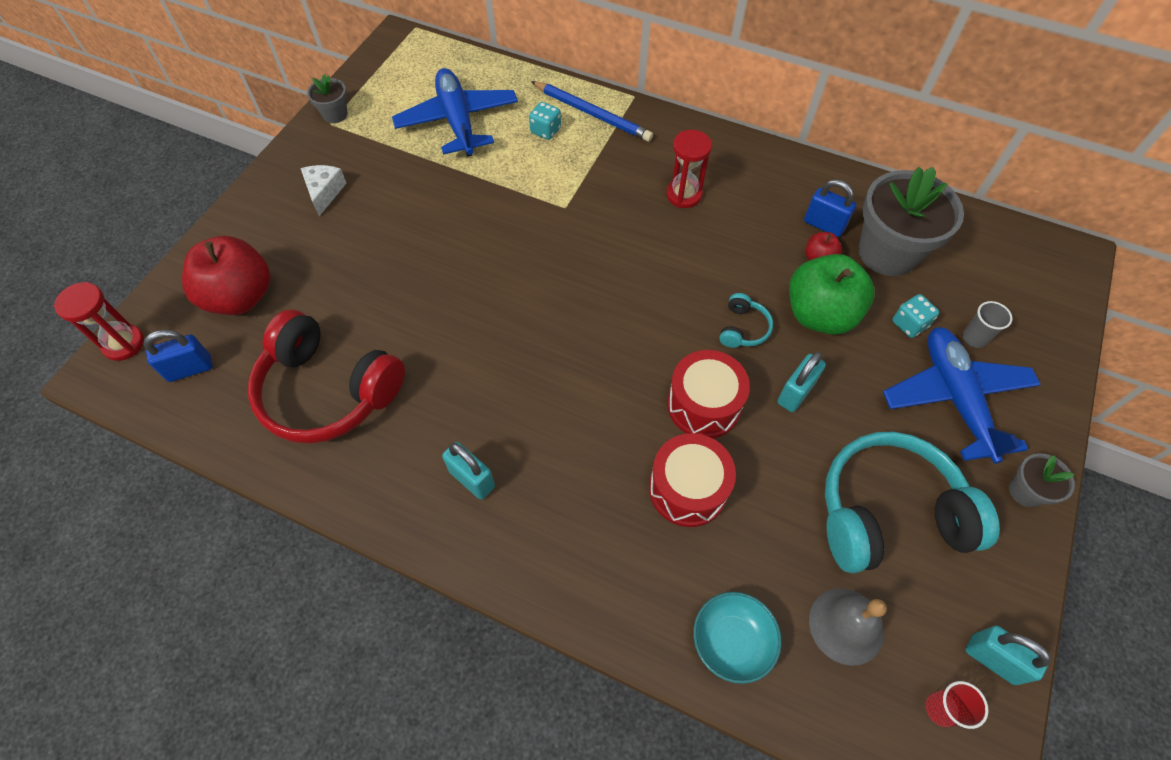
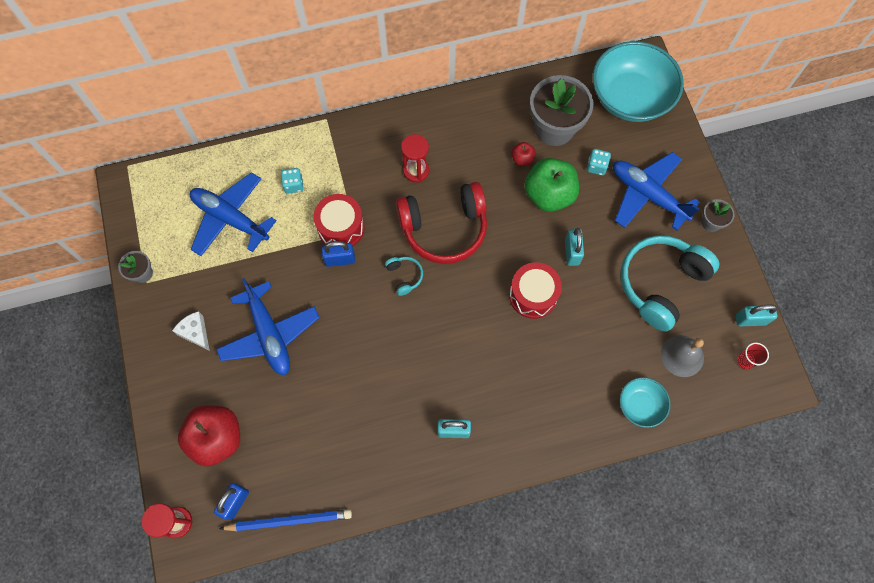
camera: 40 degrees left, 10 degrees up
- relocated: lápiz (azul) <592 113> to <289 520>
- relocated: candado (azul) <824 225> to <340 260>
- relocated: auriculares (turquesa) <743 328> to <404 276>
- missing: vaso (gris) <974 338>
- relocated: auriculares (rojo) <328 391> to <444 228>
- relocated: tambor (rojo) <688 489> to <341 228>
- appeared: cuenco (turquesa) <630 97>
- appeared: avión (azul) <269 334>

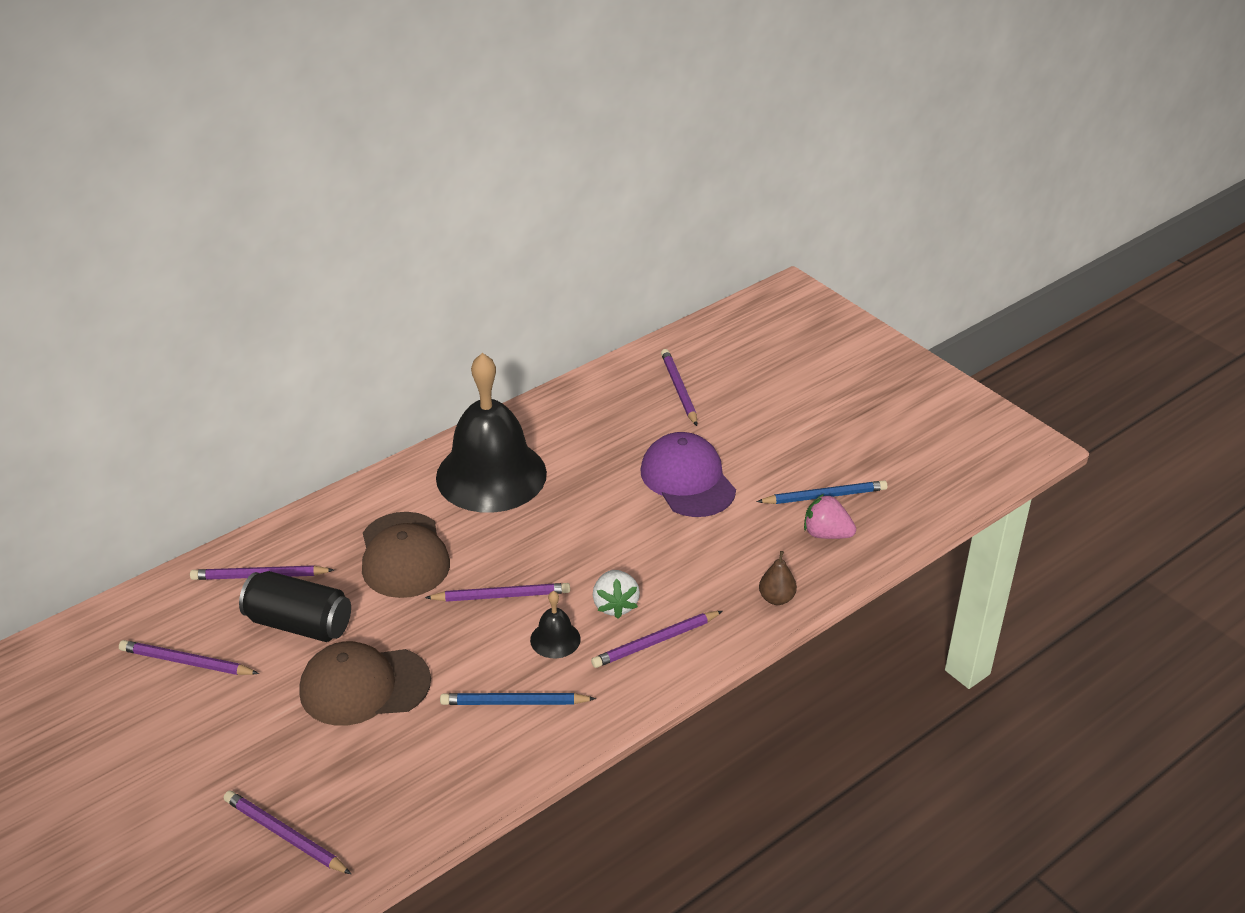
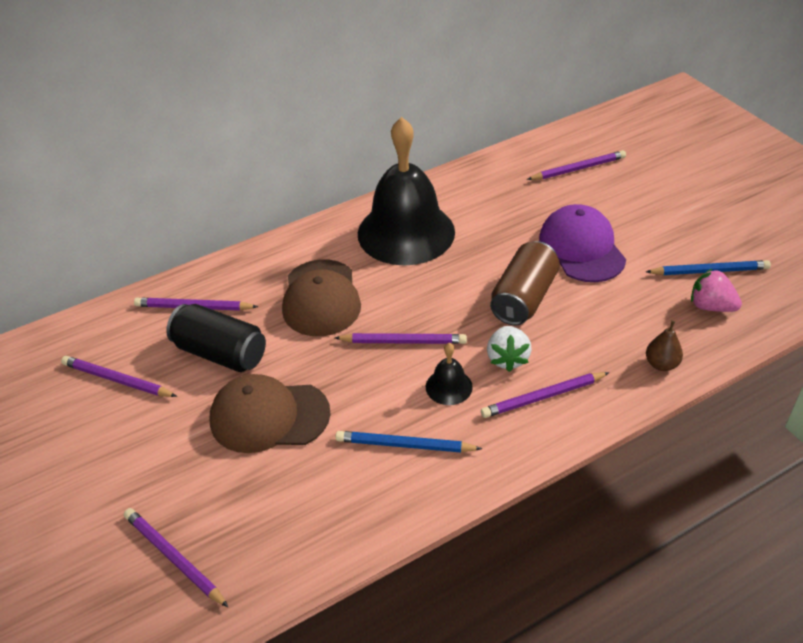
camera: 10 degrees right, 5 degrees up
- spun: lápiz (morado) <679 389> = <578 169> 75 degrees clockwise
- appeared: lata (marrón) <523 298>

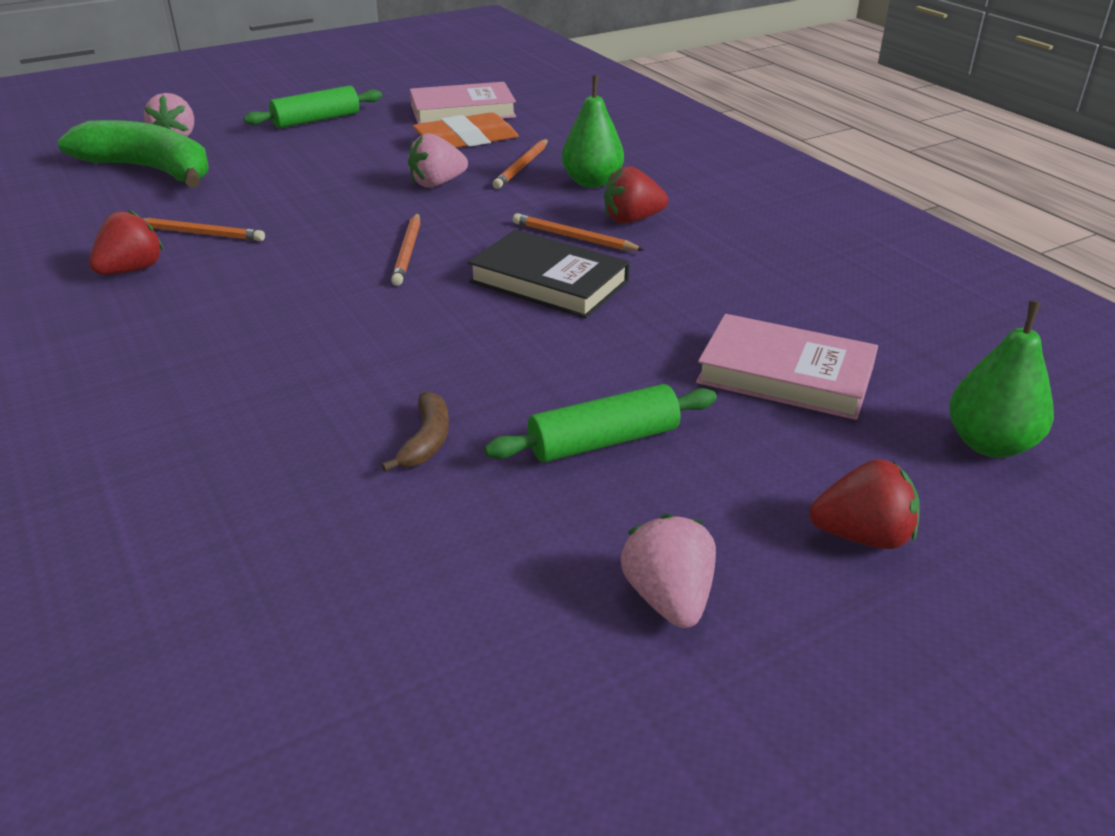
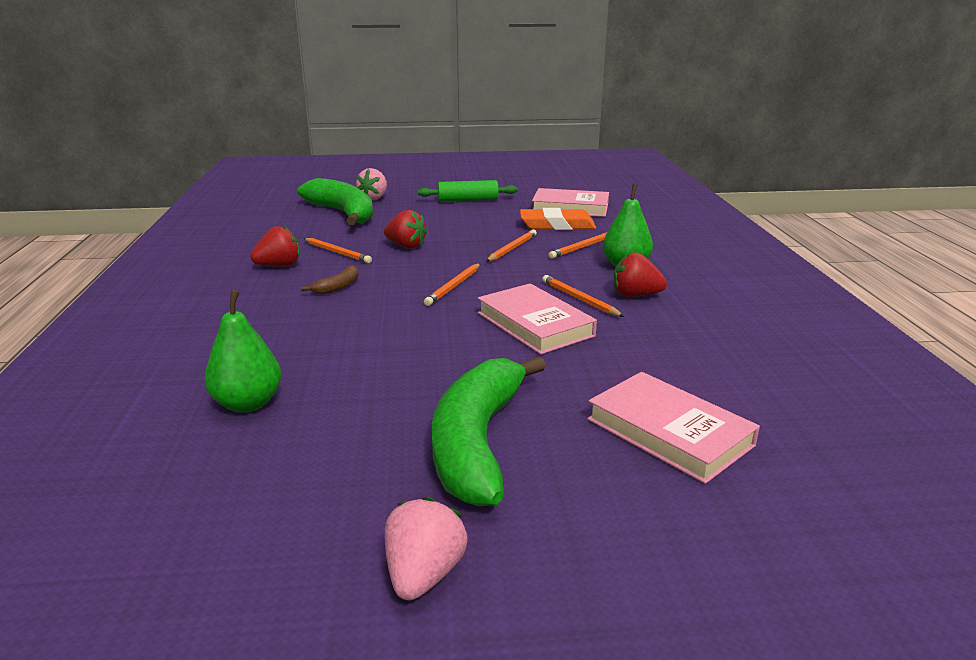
camera: 25 degrees right, 10 degrees down
- exchanged: fresa (rosa) <437 183> to lápiz (naranja) <512 248>
- colour: libro (negro) <549 282> to libro (rosa) <535 324>
- relocated: pera (verde) <989 444> to <248 403>
- exchanged: rodillo (verde) <603 441> to plátano (verde) <478 442>
- relocated: plátano (marrón) <426 440> to <338 287>
- relocated: fresa (rojo) <862 536> to <406 246>

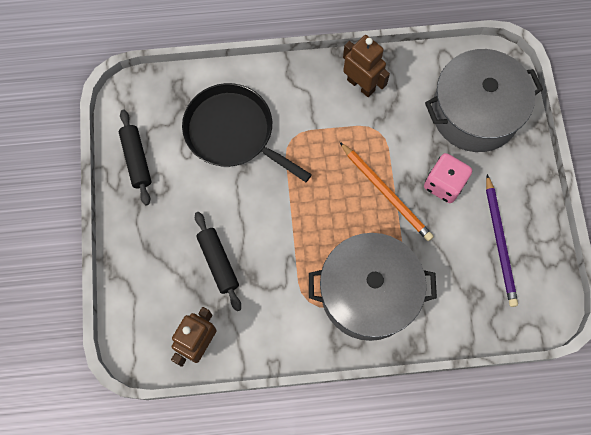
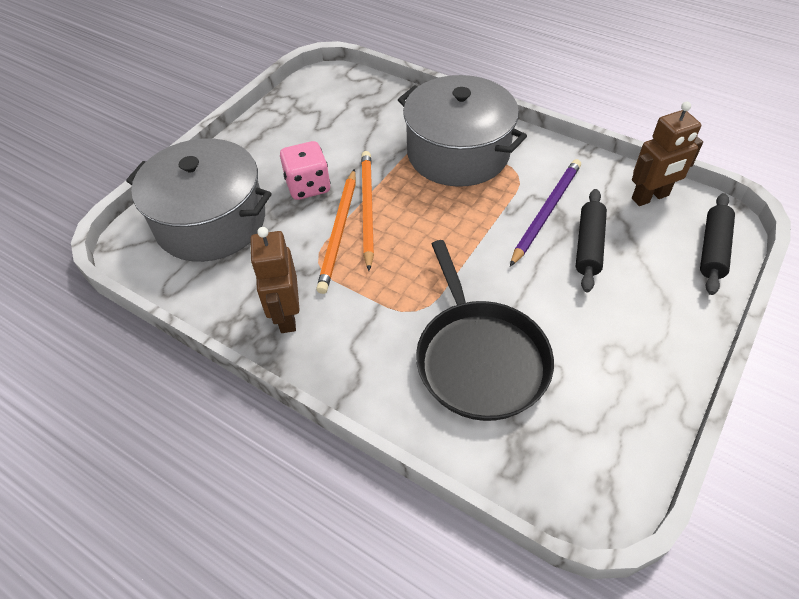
camera: 140 degrees left, 20 degrees down
- relocated: rodillo (negro) <136 160> to <713 249>
- relocated: lápiz (morado) <499 242> to <546 212>
- appeared: lápiz (naranja) <339 232>

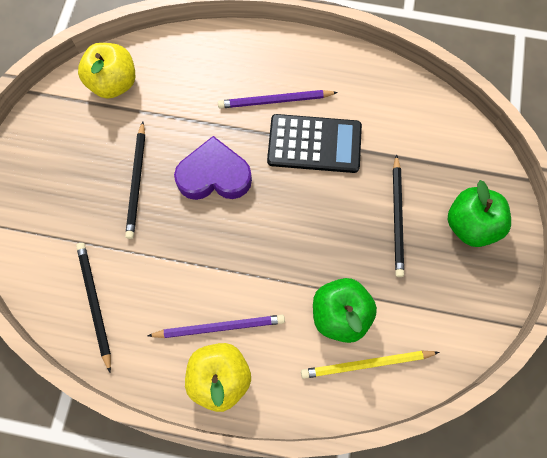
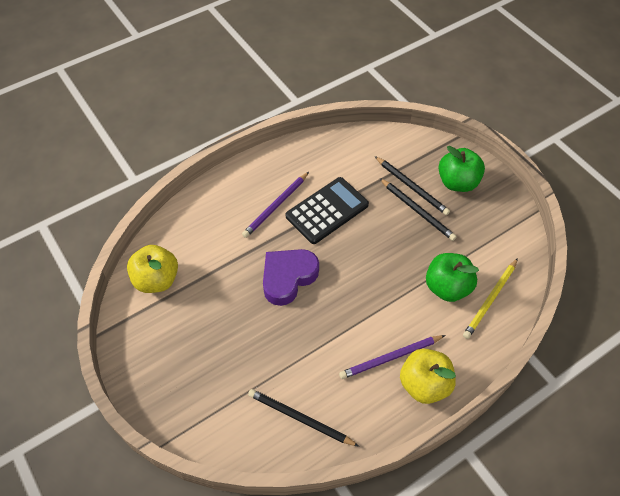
camera: 45 degrees left, 15 degrees down
- relocated: lápiz (negro) <137 181> to <411 187>
- spun: lápiz (morado) <219 327> = <391 358> 150 degrees counterclockwise

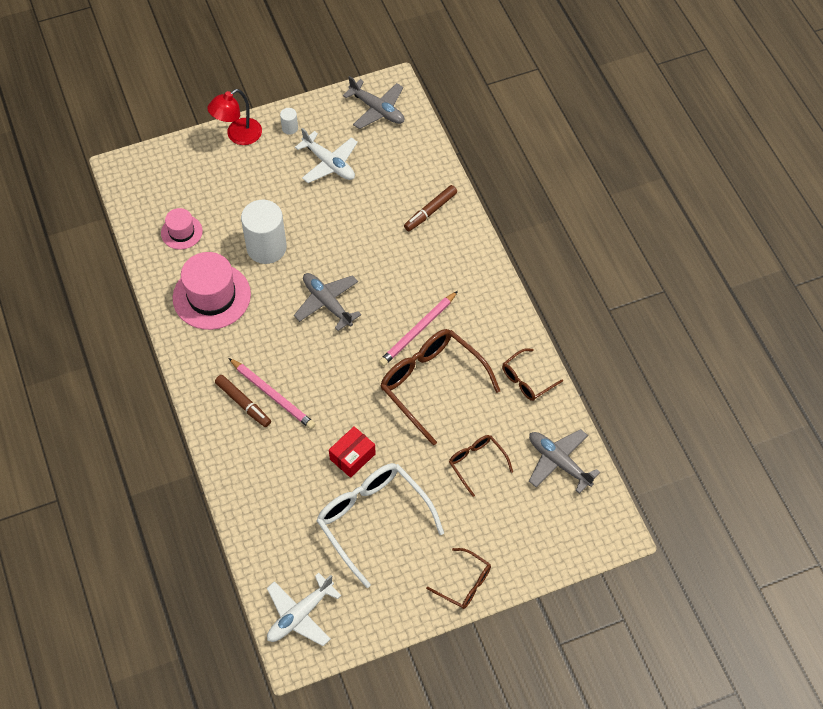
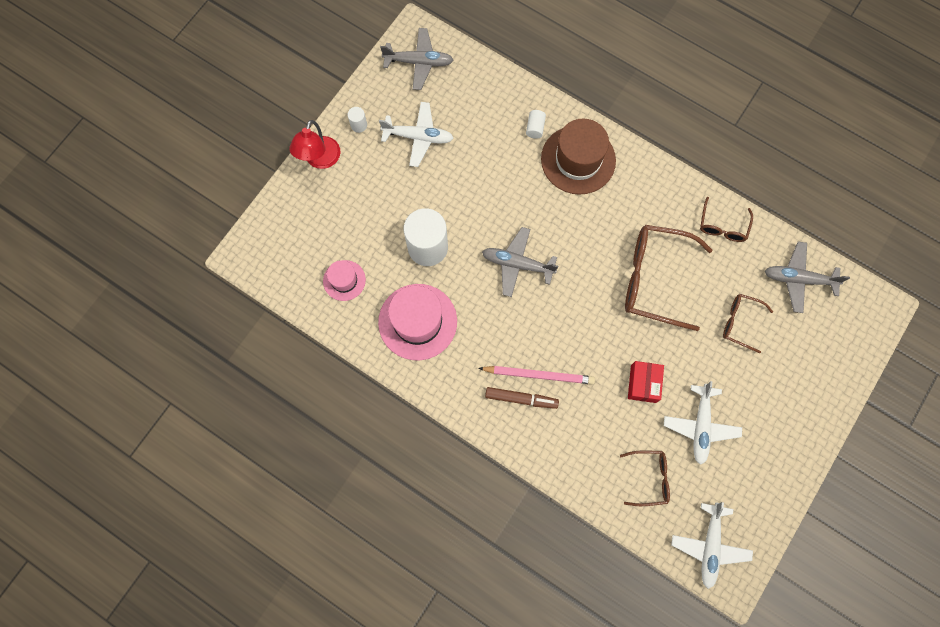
camera: 35 degrees left, 15 degrees up
- exchanged: rotulador (marrón) <430 211> to cilindro (blanco) <535 128>
- missing: lápiz (rosa) <418 330>
- exchanged: gafas (blanco) <372 519> to avión (blanco) <700 426>
- relocated: gafas (marrón) <465 583> to <649 478>
- appeared: sombrero (marrón) <578 160>

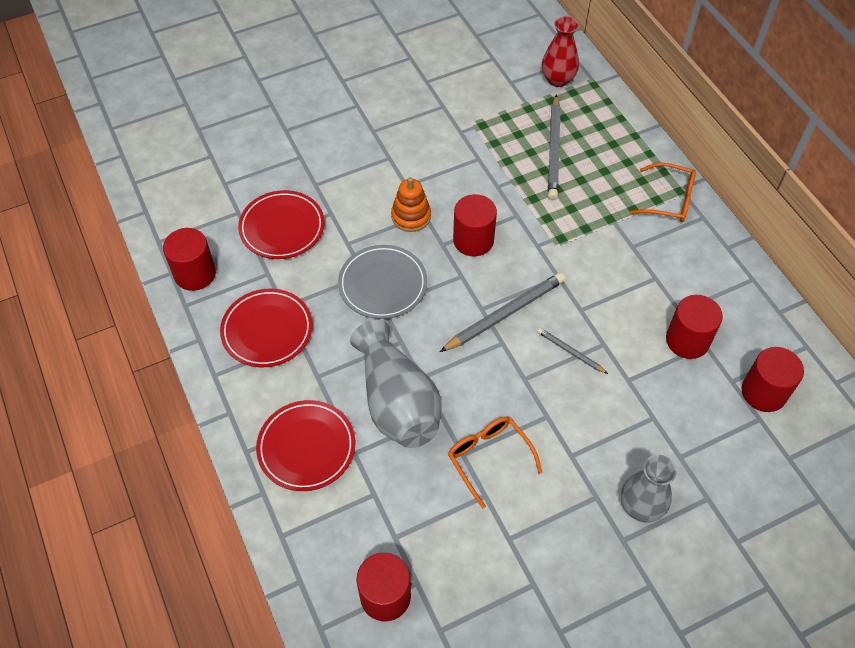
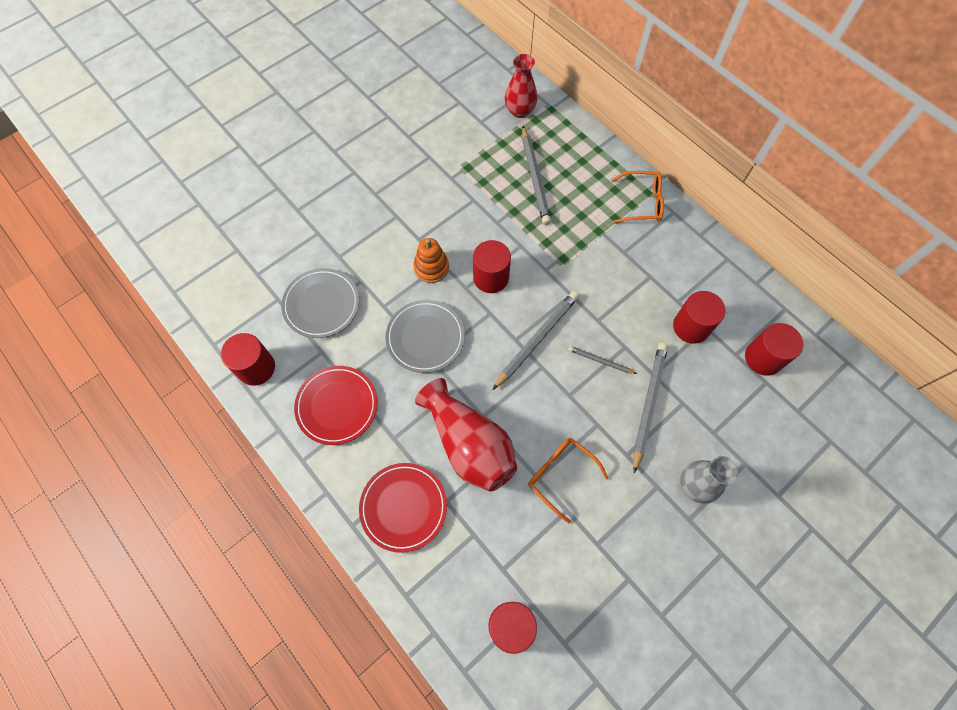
camera: 15 degrees left, 10 degrees up
- colour: plato (rojo) <282 227> to plato (gris) <321 304>
- colour: florero (gris) <397 402> to florero (rojo) <469 444>
- appeared: lápiz (gris) <648 404>

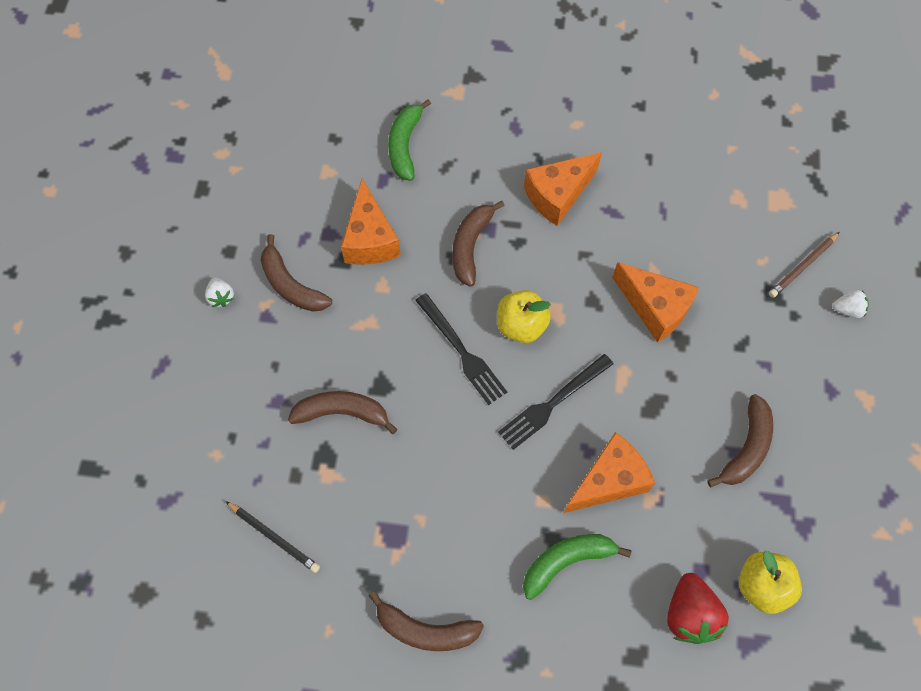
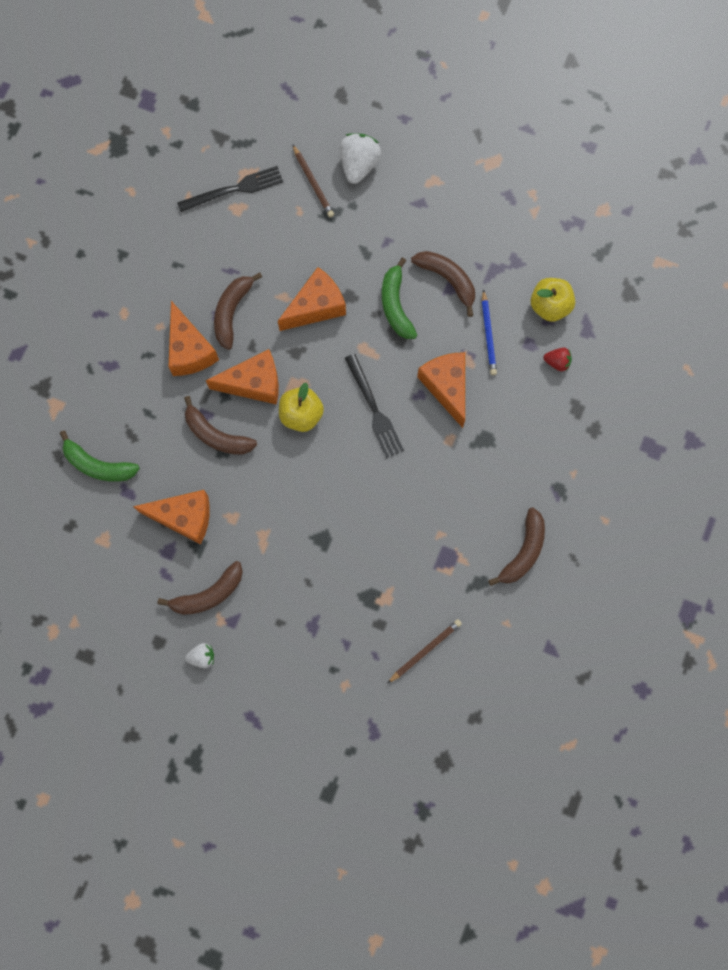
camera: 75 degrees left, 10 degrees up
- size: fresa (blanco) <847 309> = <359 165> x1.82
- relocated: tenedor (negro) <462 352> to <234 189>
- relocated: plátano (marrón) <342 412> to <232 312>
- colour: lápiz (negro) <274 537> to lápiz (marrón) <425 650>
- relocated: plátano (verde) <566 561> to <395 305>
- size: fresa (rojo) <689 614> = <557 362> x0.55
- appeared: lápiz (azul) <488 335>
- appeared: queso (naranja) <254 383>

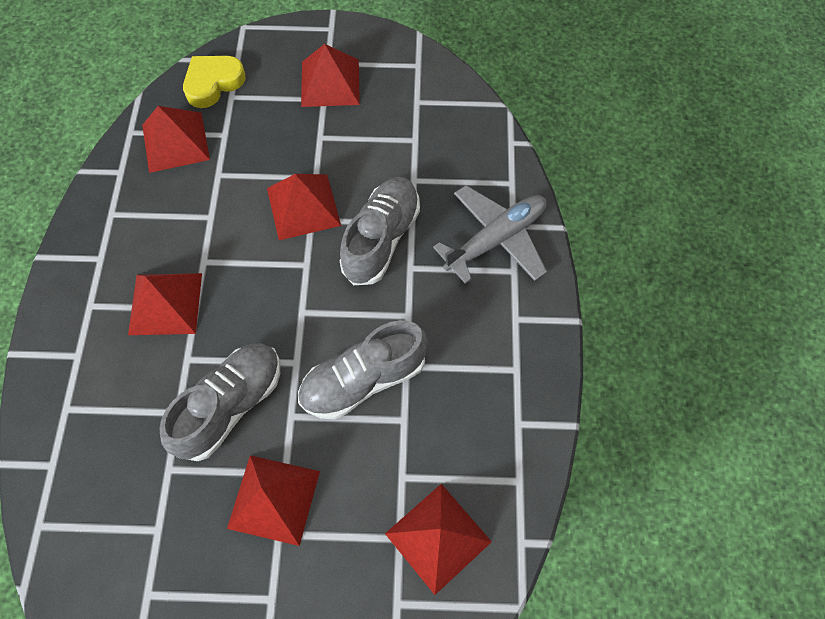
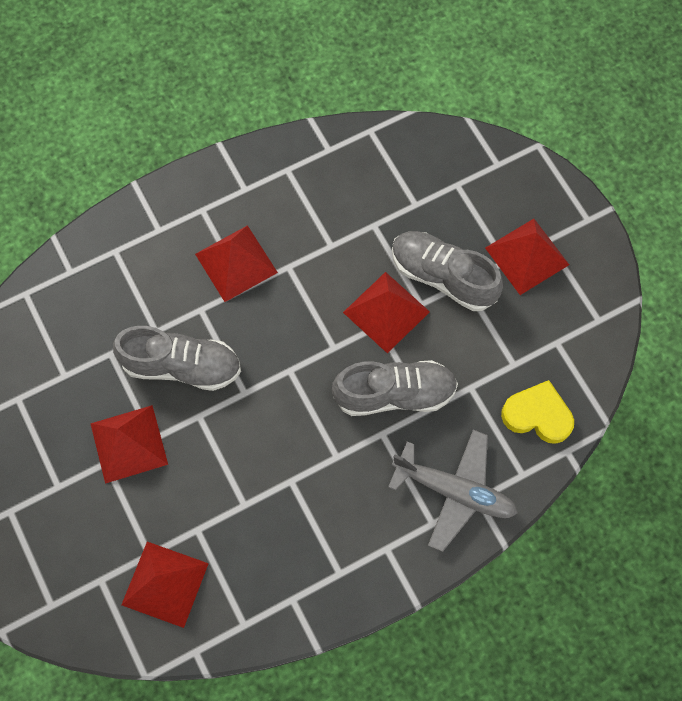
camera: 60 degrees right, 5 degrees up
- relocated: corazón (amarillo) <213 83> to <537 415>
- missing: pirámide (rojo) <175 142>
- relocated: zapato (gris) <363 380> to <443 276>

